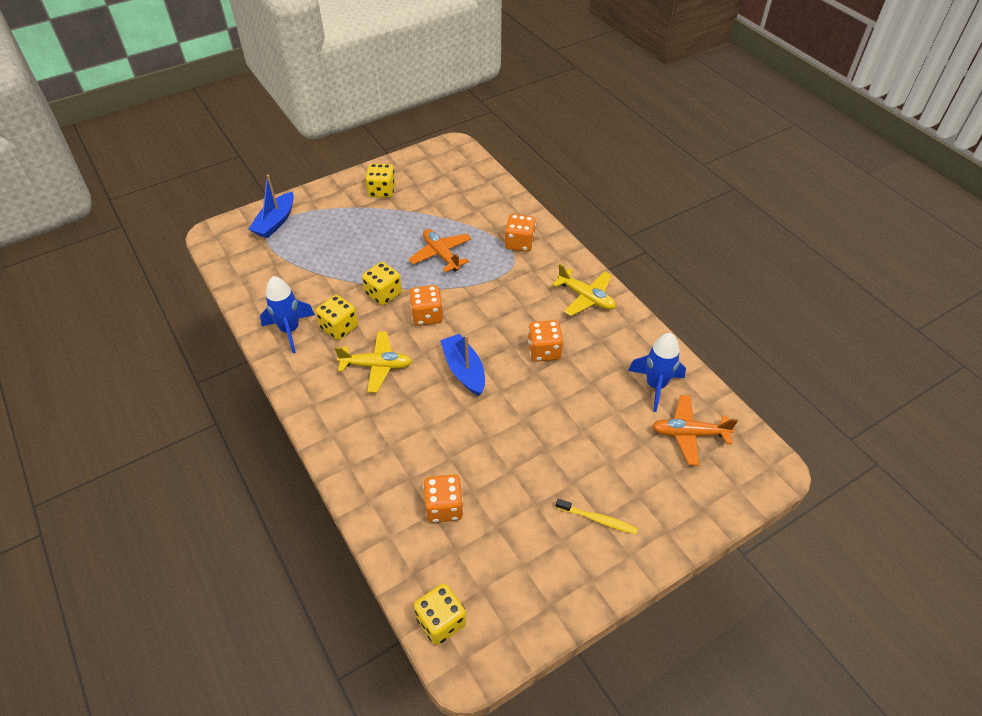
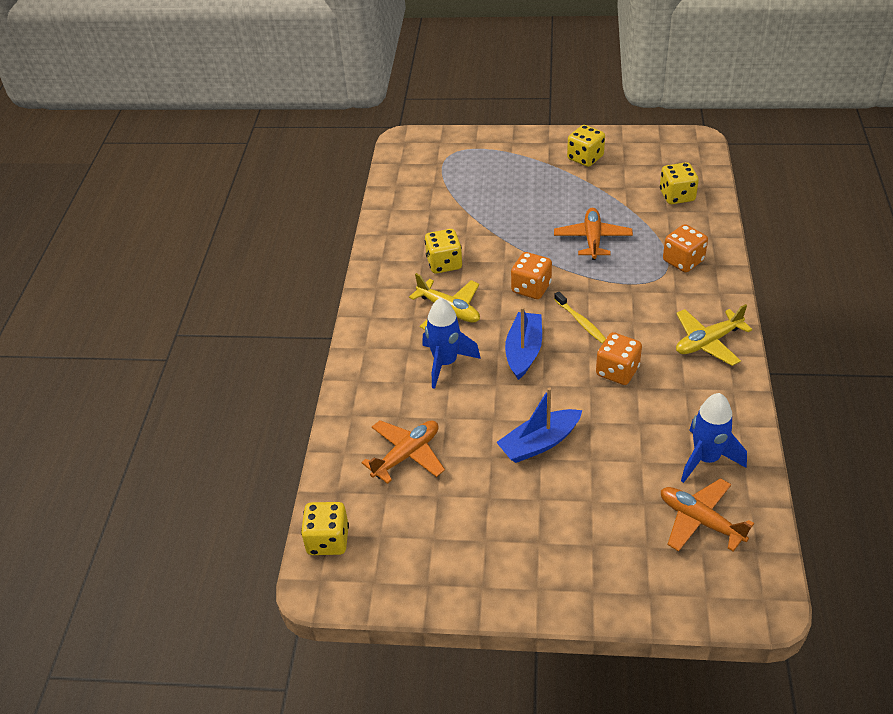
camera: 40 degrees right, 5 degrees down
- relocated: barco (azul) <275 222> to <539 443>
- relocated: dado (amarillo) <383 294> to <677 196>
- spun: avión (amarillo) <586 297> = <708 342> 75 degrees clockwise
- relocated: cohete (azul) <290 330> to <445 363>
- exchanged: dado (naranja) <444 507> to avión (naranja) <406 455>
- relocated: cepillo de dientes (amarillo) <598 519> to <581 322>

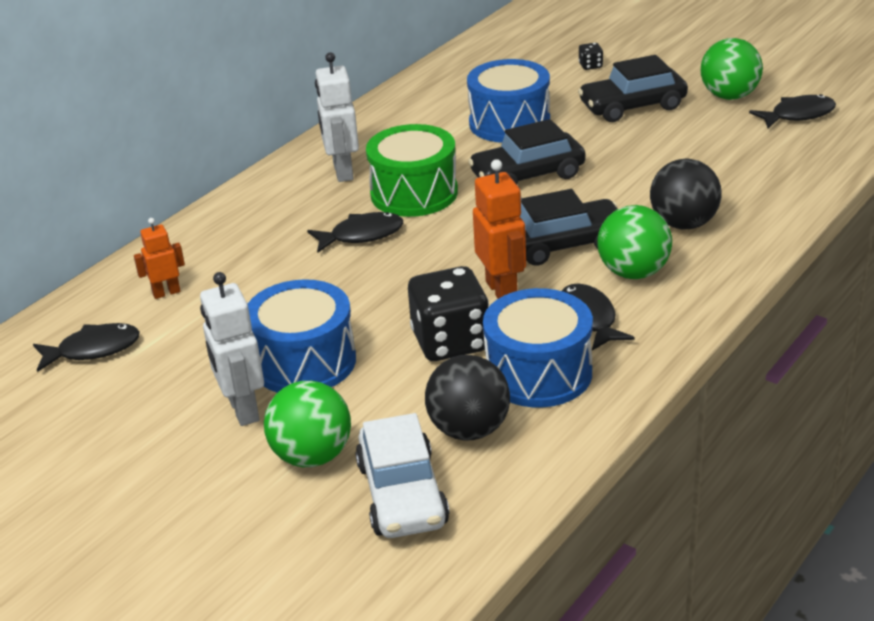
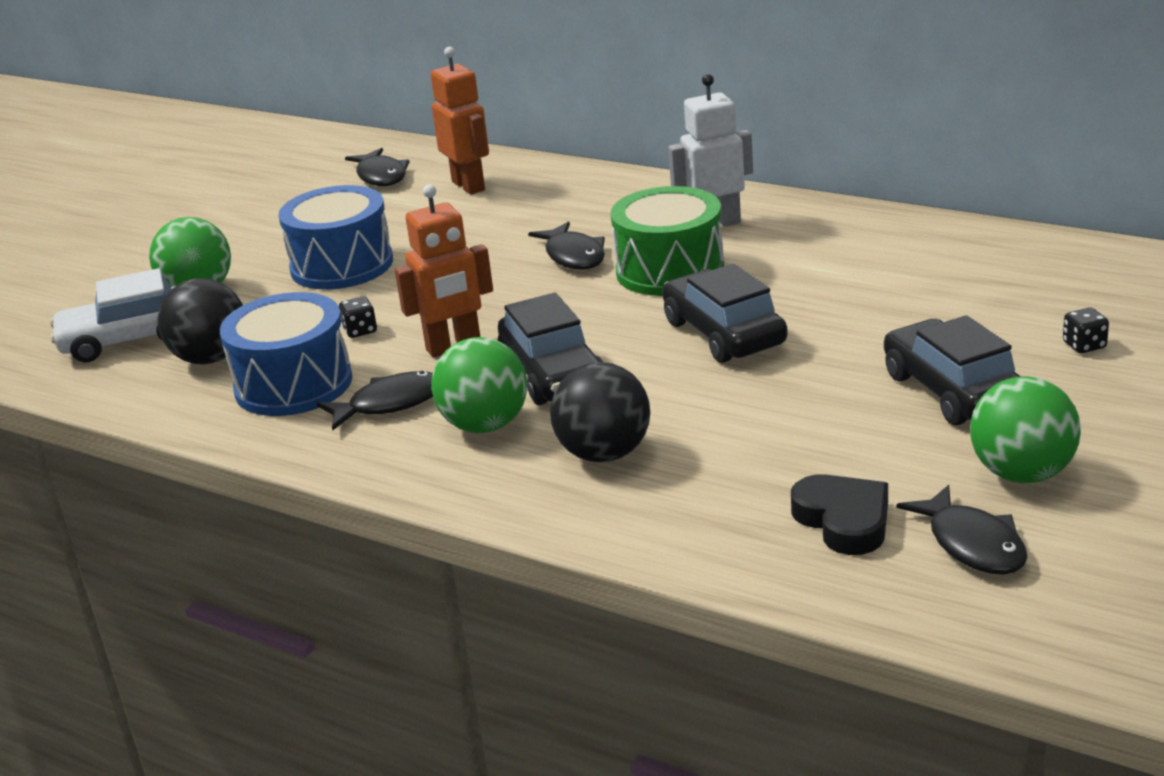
camera: 85 degrees right, 5 degrees down
- missing: tambor (azul) <509 123>
- size: robot (naranja) <166 293> = <469 186> x1.66
- size: dado (negro) <450 342> = <360 331> x0.41
- missing: robot (blanco) <242 410>
- appeared: corazón (negro) <844 520>

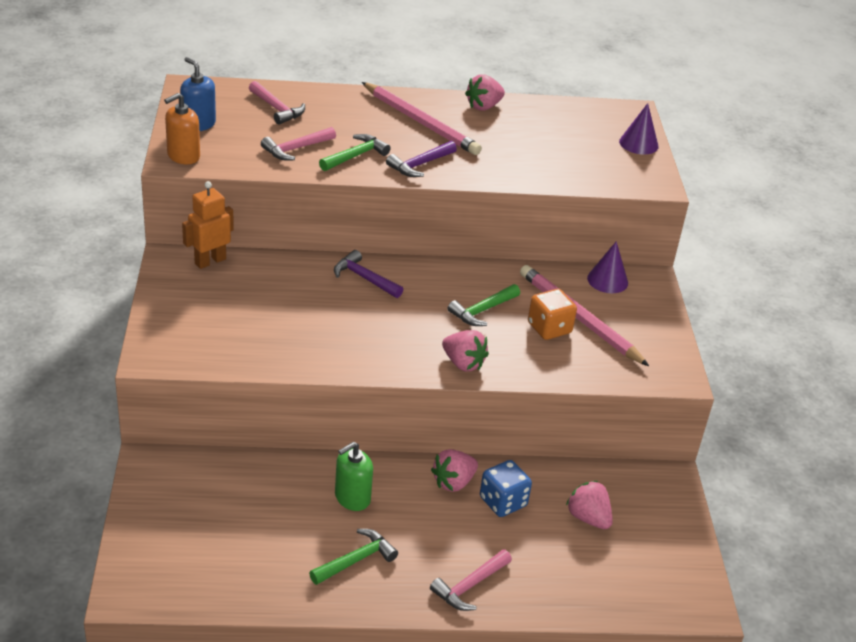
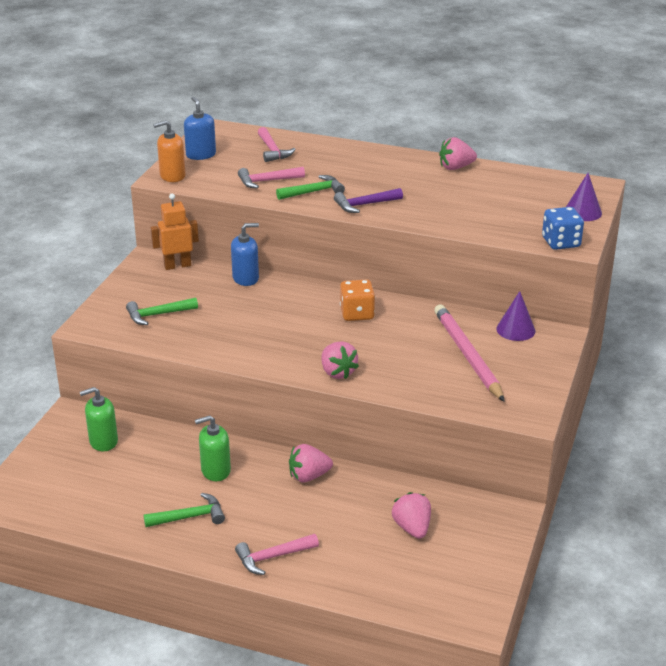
camera: 25 degrees right, 5 degrees down
- missing: lápiz (rosa) <420 122>
- missing: martillo (morado) <364 278>
- relocated: martillo (verde) <482 311> to <157 315>
- relocated: dado (naranja) <549 328> to <357 314>
- relocated: dado (azul) <503 502> to <561 242>
- appeared: dispensador de jabón (azul) <245 278>
- appeared: dispensador de jabón (verde) <103 441>

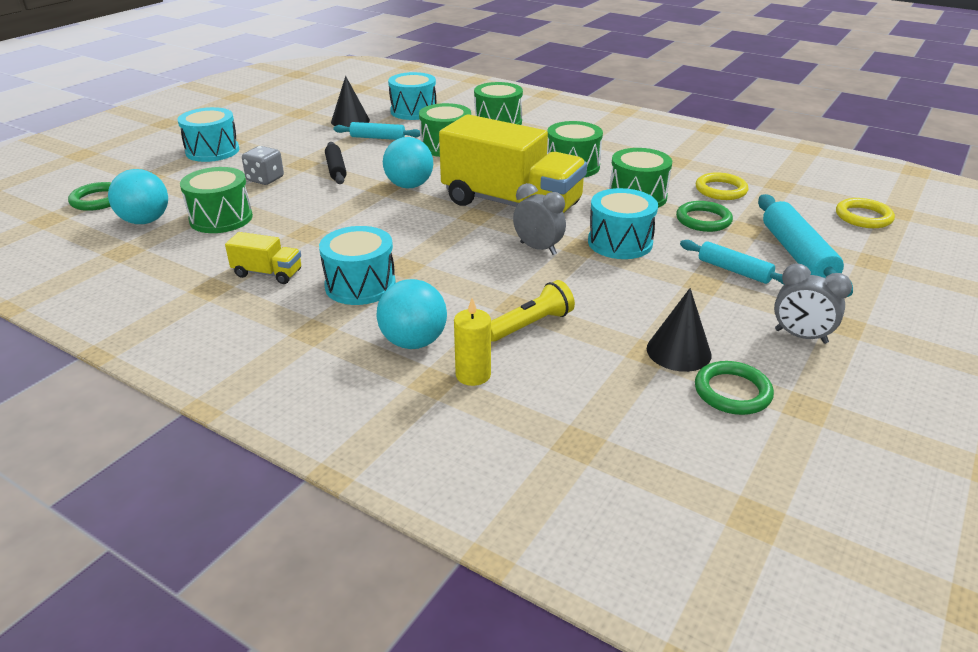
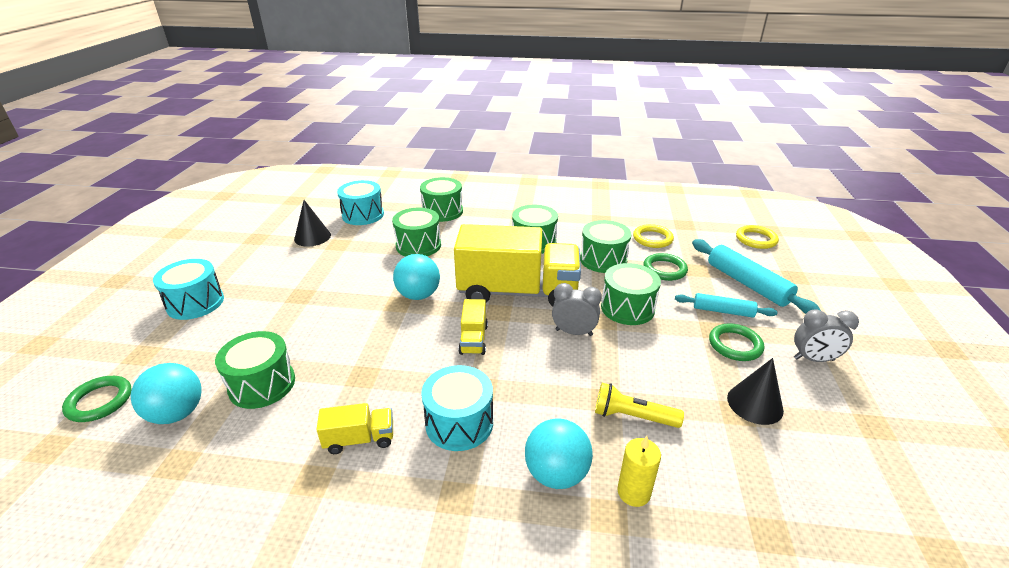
camera: 25 degrees left, 0 degrees up
- missing: rodillo (turquesa) <378 138>
- missing: rodillo (negro) <336 169>
- missing: dado (gris) <265 179>
- colour: tambor (turquesa) <620 243> to tambor (verde) <627 308>
- spun: lámpara de mano (amarillo) <530 325> = <632 416> 105 degrees counterclockwise
- relocated: anillo (verde) <732 392> to <735 345>
- appeared: camión (amarillo) <473 339>

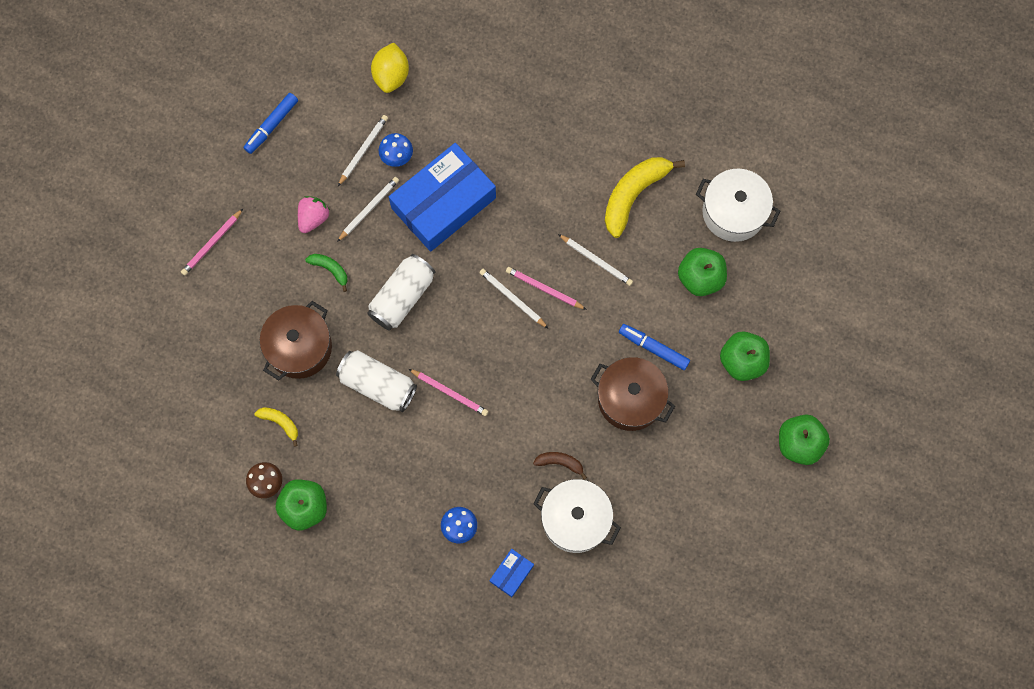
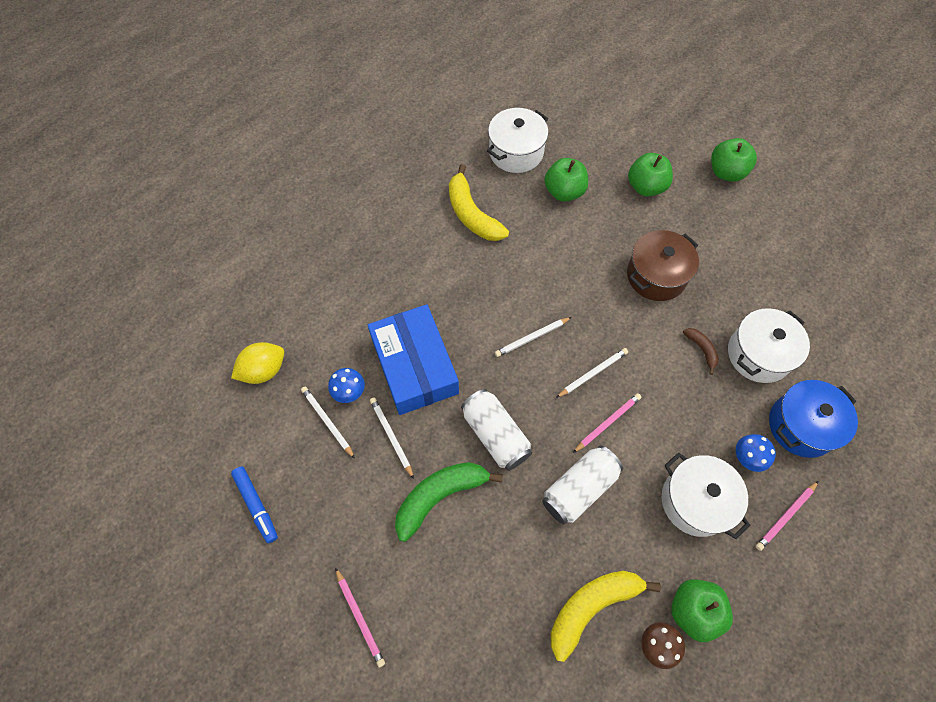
camera: 70 degrees left, 10 degrees down
- spun: limón (amarillo) <391 76> = <264 370> 60 degrees counterclockwise
- missing: fresa (rosa) <313 218>
- relocated: lápiz (blanco) <596 260> to <592 373>
- size: plátano (verde) <330 269> = <440 496> x2.03
- relocated: lápiz (rosa) <544 289> to <785 516>
- missing: olla (marrón) <299 347>
- missing: rotulador (azul) <653 348>
- size: plátano (amarillo) <280 423> = <592 607> x2.03
- spun: plátano (marrón) <560 463> = <701 349> 120 degrees clockwise
- exchanged: caja (azul) <511 573> to olla (azul) <801 426>
- appeared: olla (blanco) <695 501>

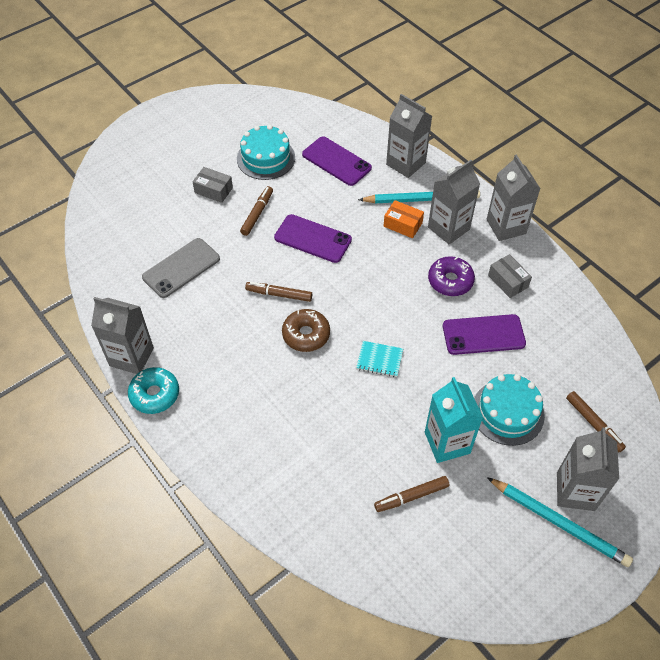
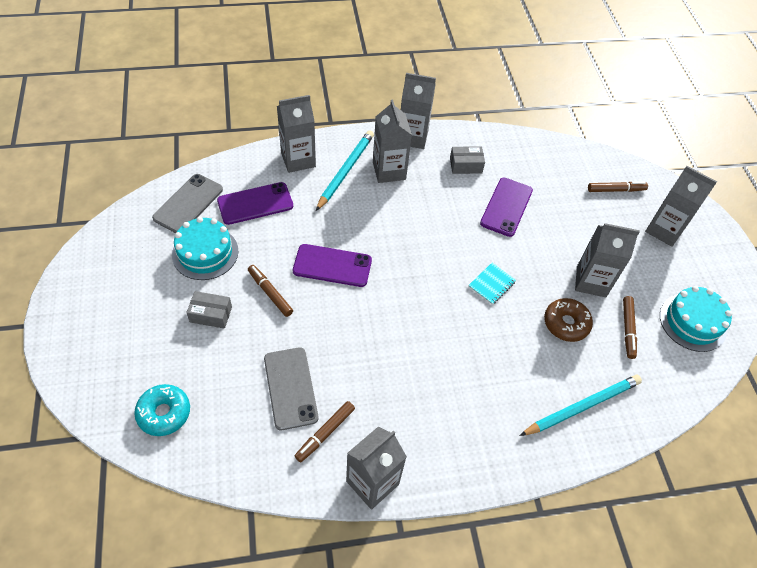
camera: 65 degrees left, 0 degrees up
- spun: caja (gris) <213 190> = <211 314> 45 degrees clockwise
- missing: caja (naranja) <403 224>
- spun: móvil (morado) <313 239> = <332 265> 45 degrees clockwise
- missing: rosquilla (morado) <450 281>
- relocated: rotulador (marrón) <279 294> to <325 433>
- relocated: rosquilla (marrón) <306 334> to <566 323>
- relocated: rosquilla (turquesa) <155 394> to <164 413>
- relocated: tarta (turquesa) <507 412> to <692 322>
- colour: cartón de leche (turquesa) <447 442> to cartón de leche (gris) <591 281>
- relocated: lápiz (turquesa) <558 523> to <582 407>
- appeared: móvil (gris) <188 203>

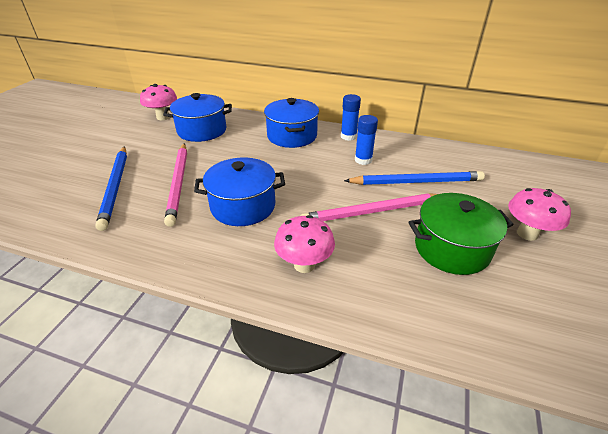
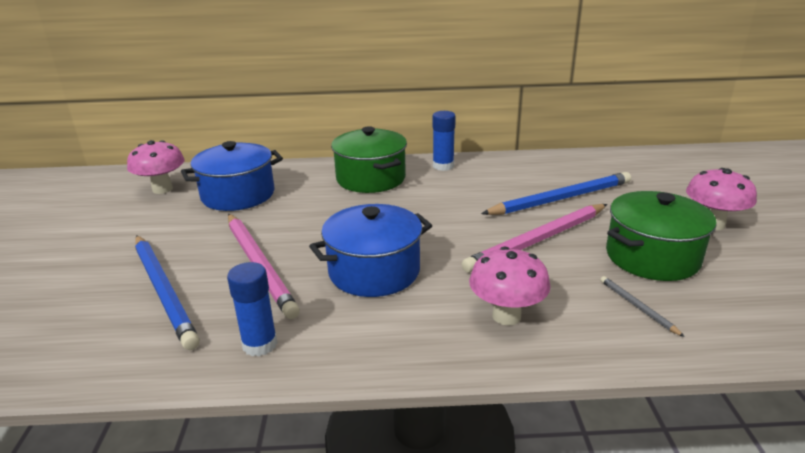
camera: 20 degrees left, 10 degrees down
- colour: olla (azul) <292 136> to olla (verde) <371 178>
- relocated: barra de pegamento (azul) <363 160> to <260 344>
- appeared: lápiz (gris) <637 307>

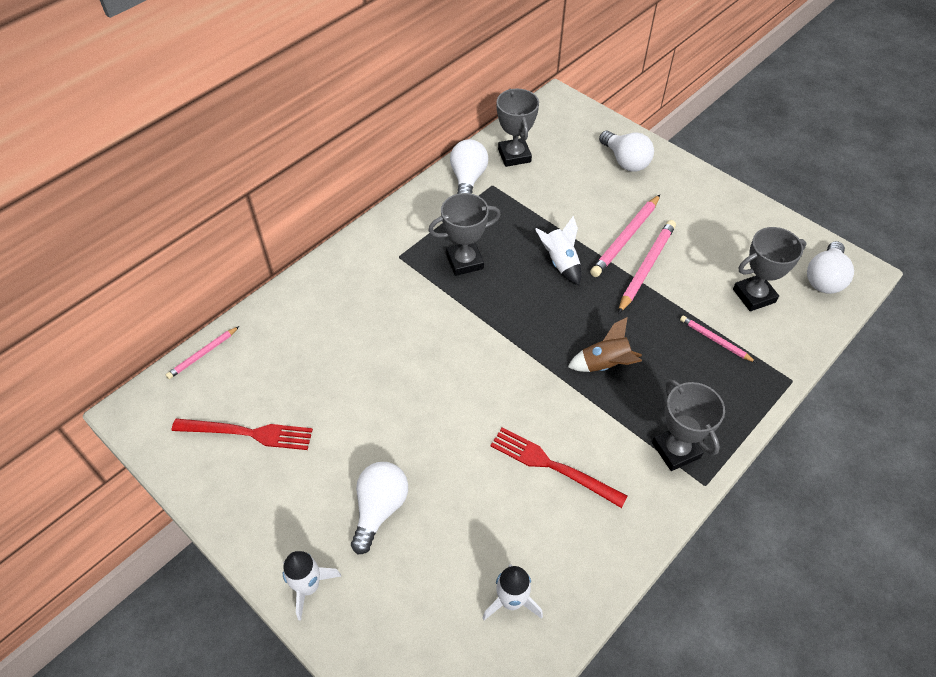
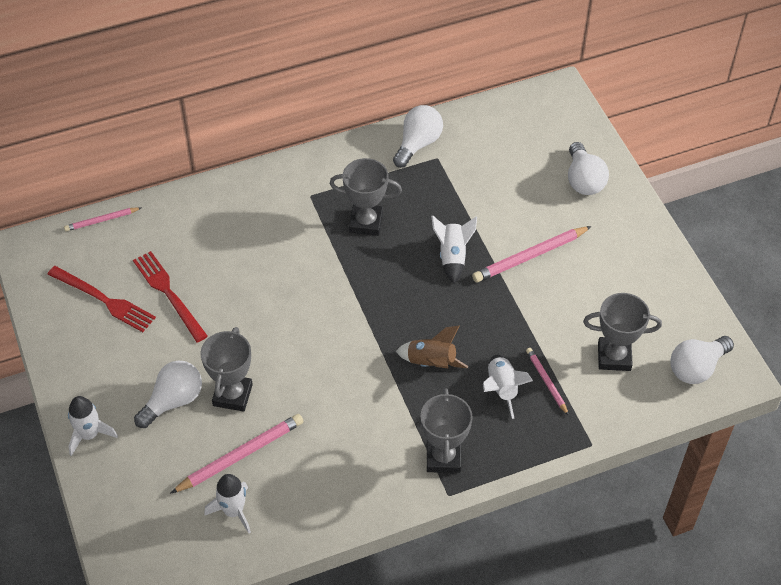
camera: 25 degrees right, 0 degrees up
- relocated: trofeo (gris) <514 155> to <232 395>
- relocated: lápiz (rosa) <647 267> to <241 455>
- relocated: tenedor (rojo) <552 466> to <169 294>
- appeared: cohete (blanco) <501 389>

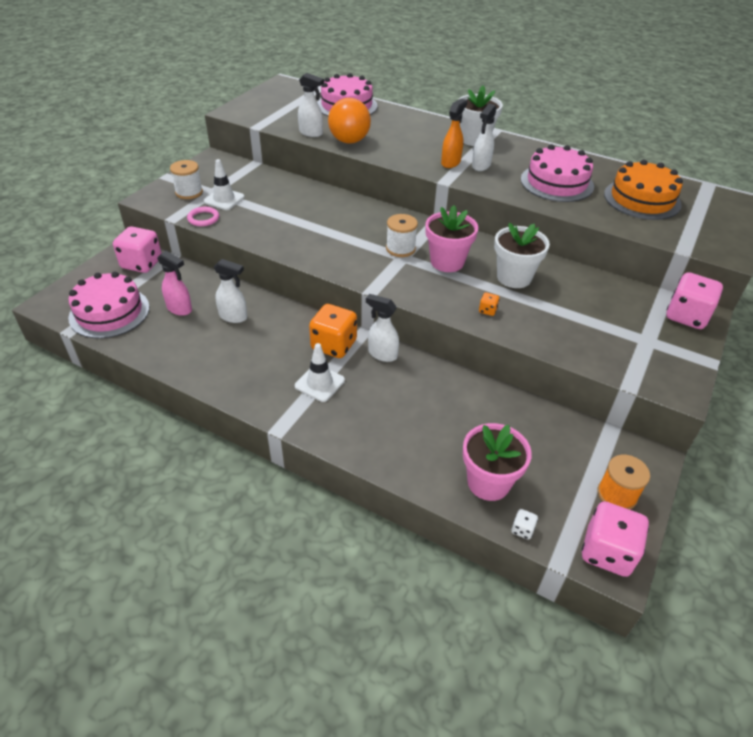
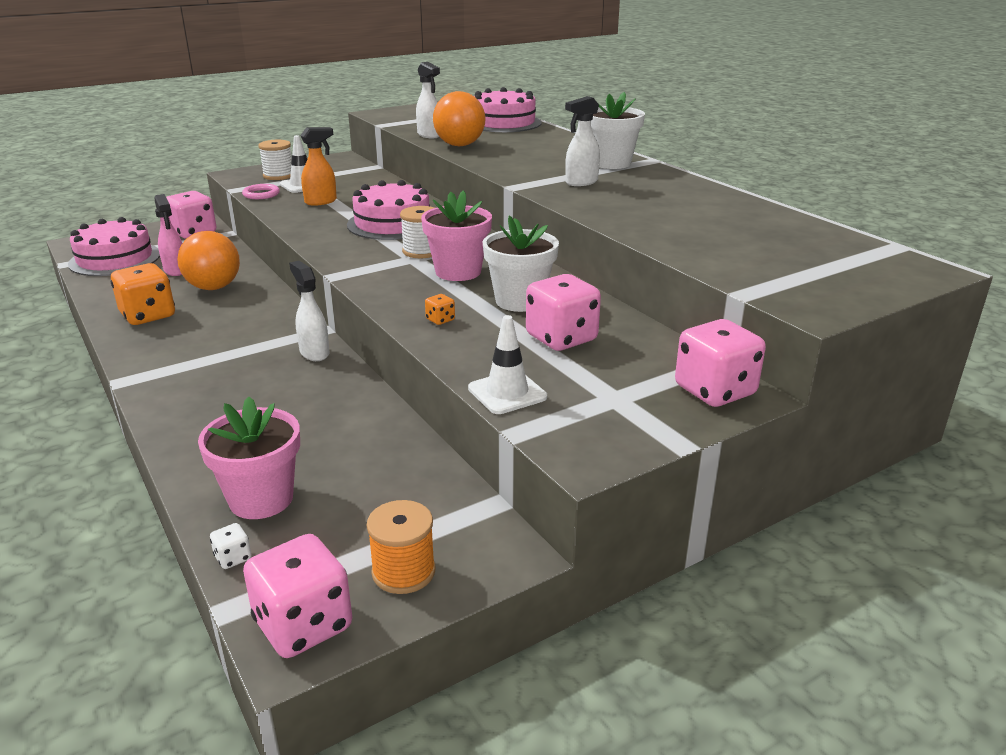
camera: 30 degrees right, 15 degrees down
- relocated: pulverizador (naranja) <451 162> to <321 201>
- relocated: tarta (rosa) <557 183> to <392 223>
- missing: tarta (naranja) <642 199>
- exchanged: pulverizador (blanco) <233 317> to pelota (naranja) <214 287>
- relocated: dado (naranja) <334 345> to <148 315>
- relocated: cono de tráfico (blanco) <319 383> to <507 393>
- appeared: dado (rosa) <561 338>

